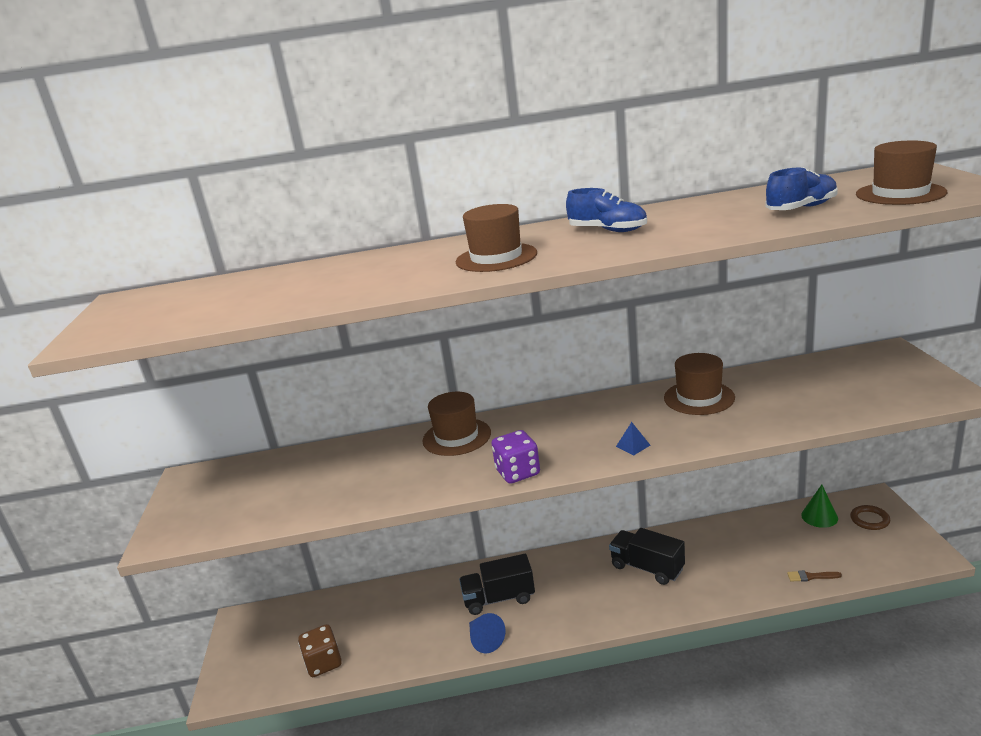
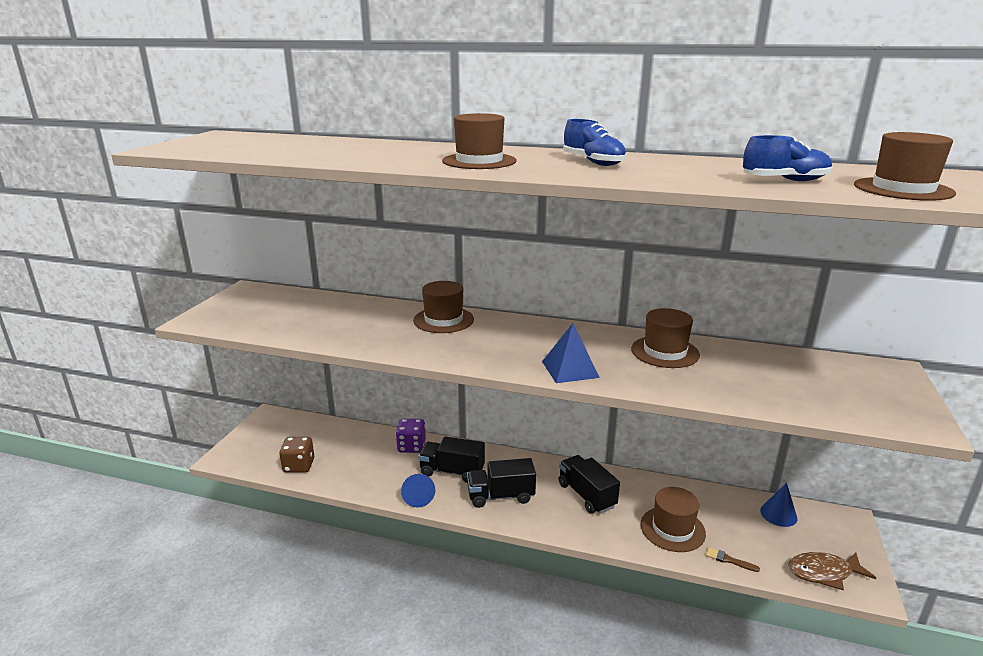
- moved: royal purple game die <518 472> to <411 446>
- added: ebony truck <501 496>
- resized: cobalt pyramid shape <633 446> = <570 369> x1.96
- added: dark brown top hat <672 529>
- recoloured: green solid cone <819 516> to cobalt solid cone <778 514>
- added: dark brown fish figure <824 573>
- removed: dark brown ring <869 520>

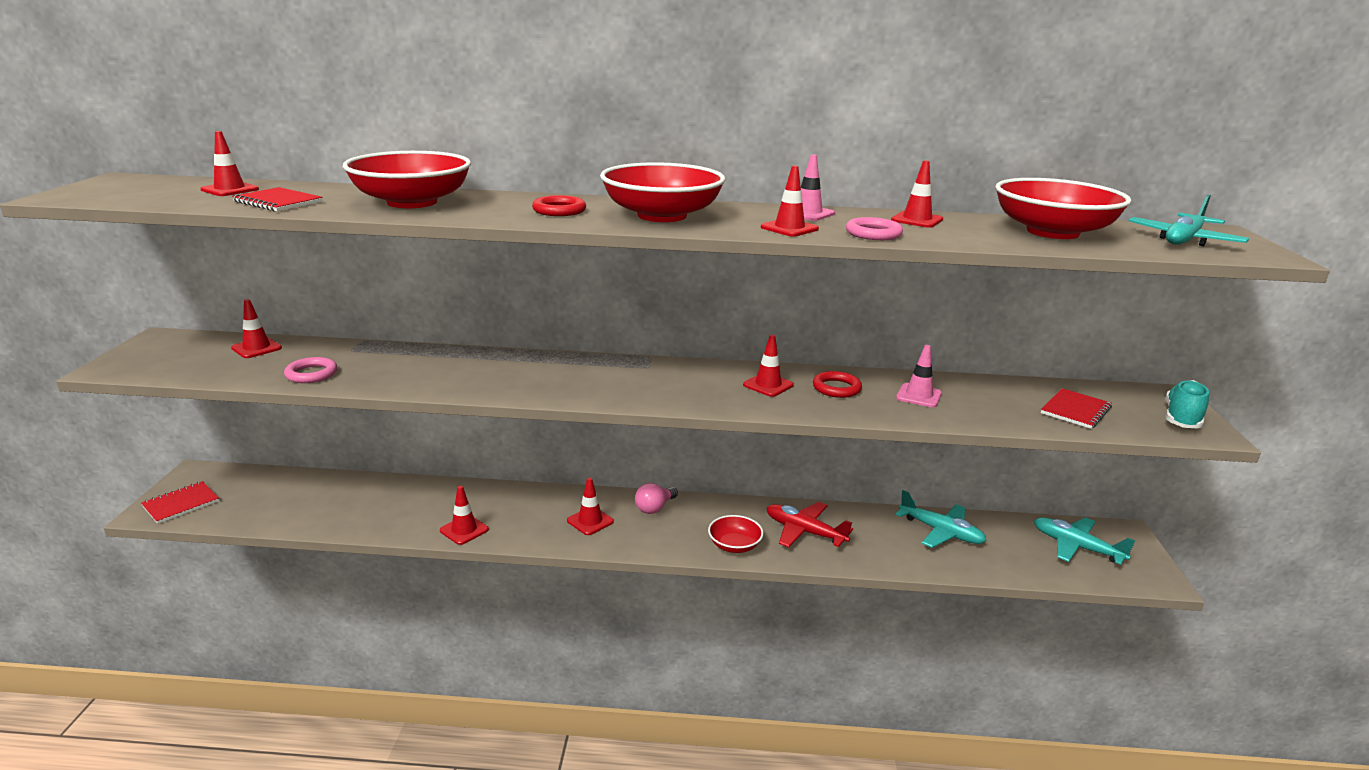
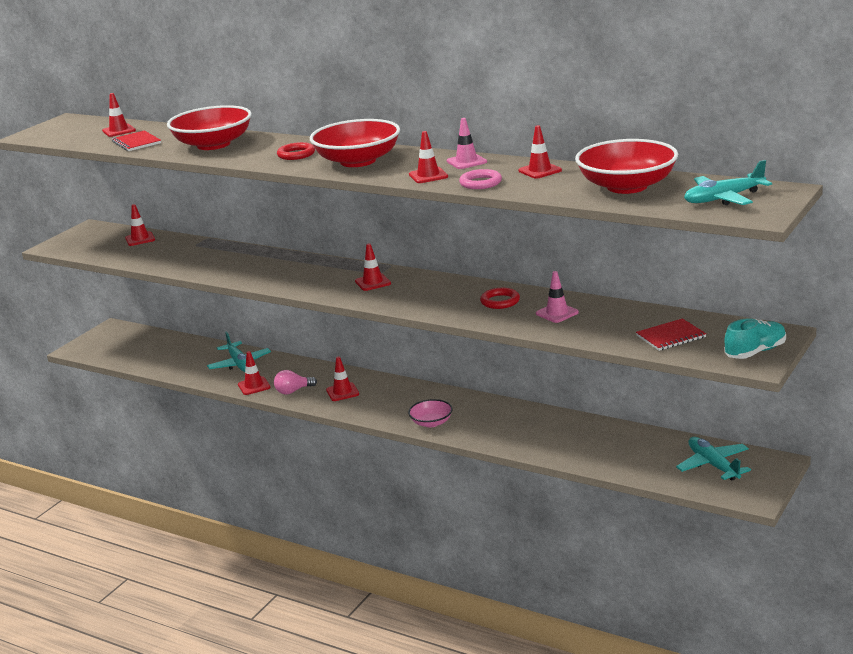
- moved: turquoise toy plane <941 532> to <239 364>
- moved: rosy light bulb <654 508> to <293 391>
- moved: scarlet road cone <768 385> to <373 282>
- recoloured: scarlet serving bowl <734 545> to rosy serving bowl <431 422>
- removed: scarlet exercise book <181 504>
- removed: rosy ring <311 374>
- removed: scarlet toy plane <804 532>

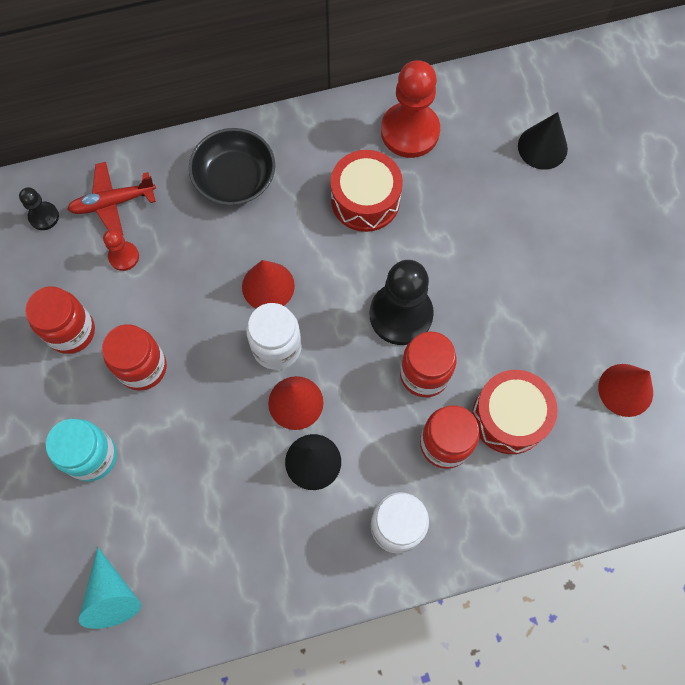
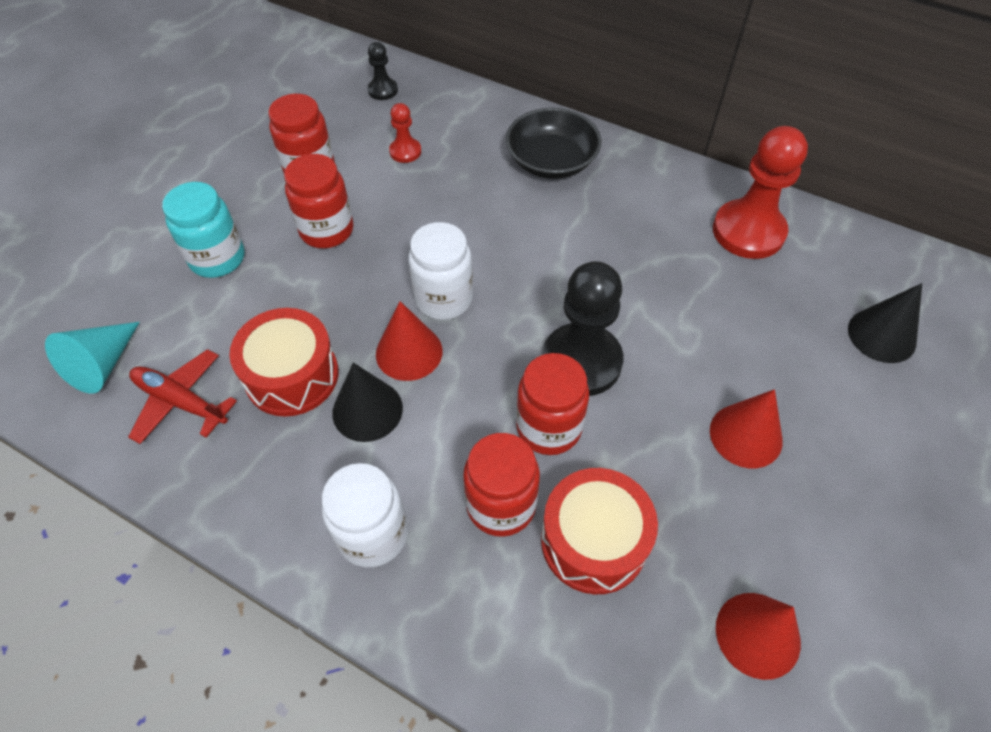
- moved: scarlet toy plane <112 203> to <181 401>
- moved: scarlet toy drum <365 200> to <292 375>
- moved: scarlet solid cone <268 286> to <746 435>

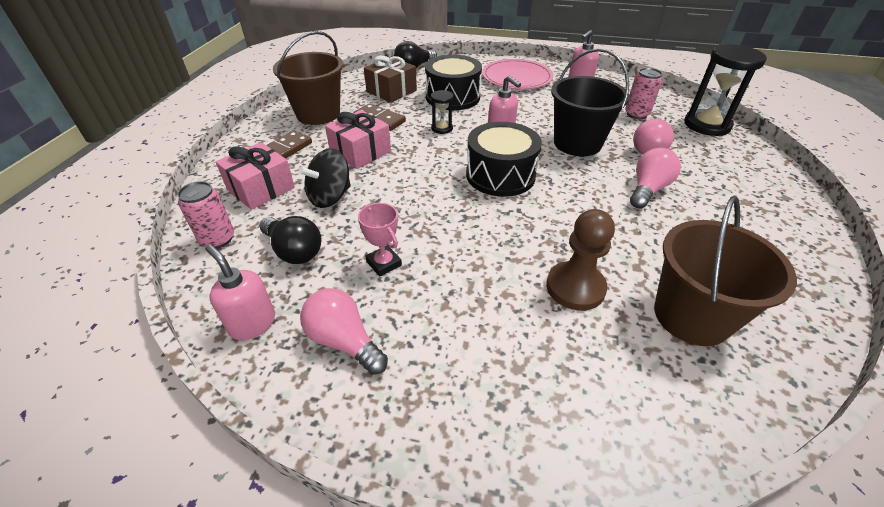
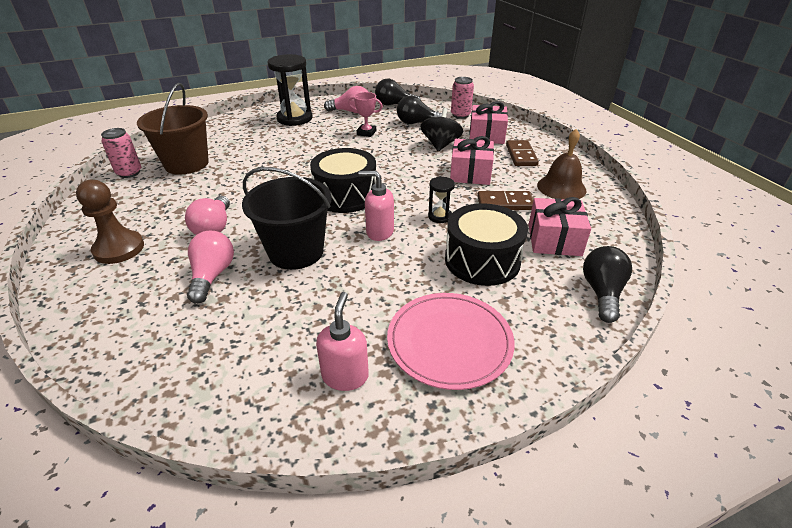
- moved: dark brown pawn <575 287> to <119 249>
- moved: rosy tin <636 114> to <129 173>
- moved: ebony sandglass <707 125> to <294 118>
- replaced: rosy pump bottle <252 323> to ebony light bulb <394 105>
- recoloured: dark brown gift <391 91> to rosy gift <554 239>
- replaced: dark brown bucket <318 114> to dark brown school bell <561 187>

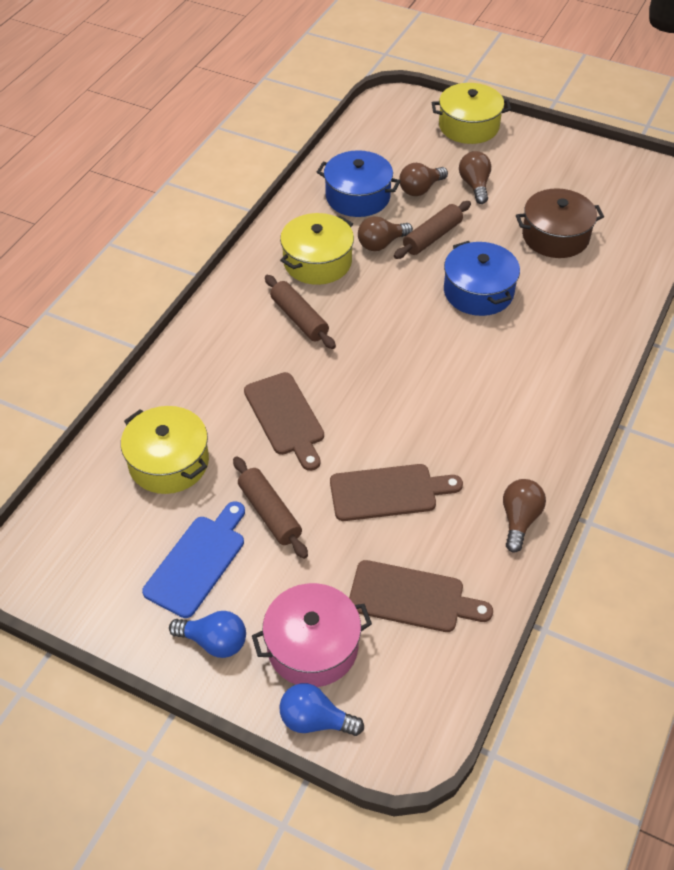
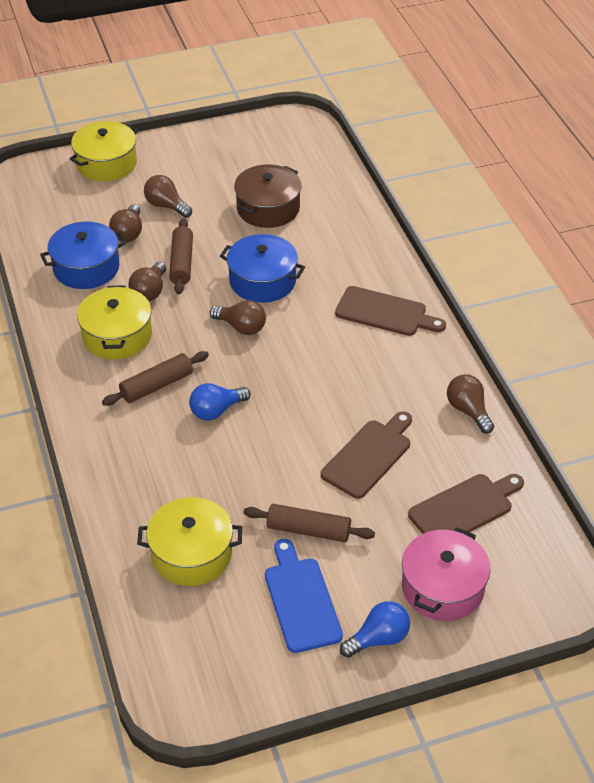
- turned: dark brown pastry roller <299 318> = <157 385> 45 degrees counterclockwise
- moved: cobalt light bulb <315 720> to <216 411>
- added: dark brown light bulb <241 327>
- moved: dark brown bread board <285 417> to <385 313>

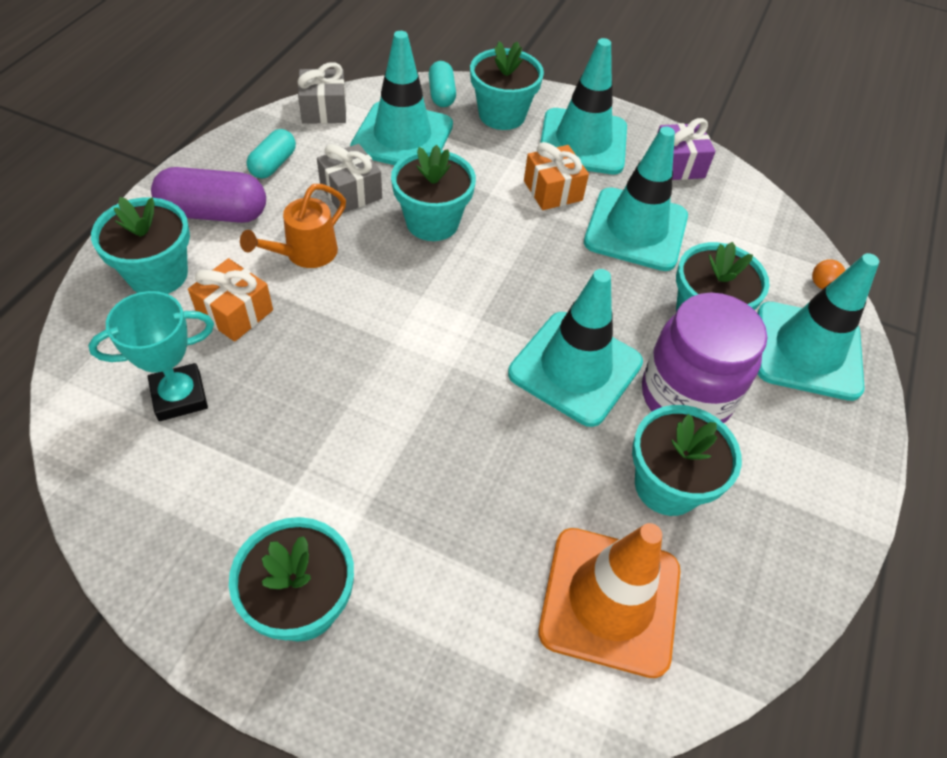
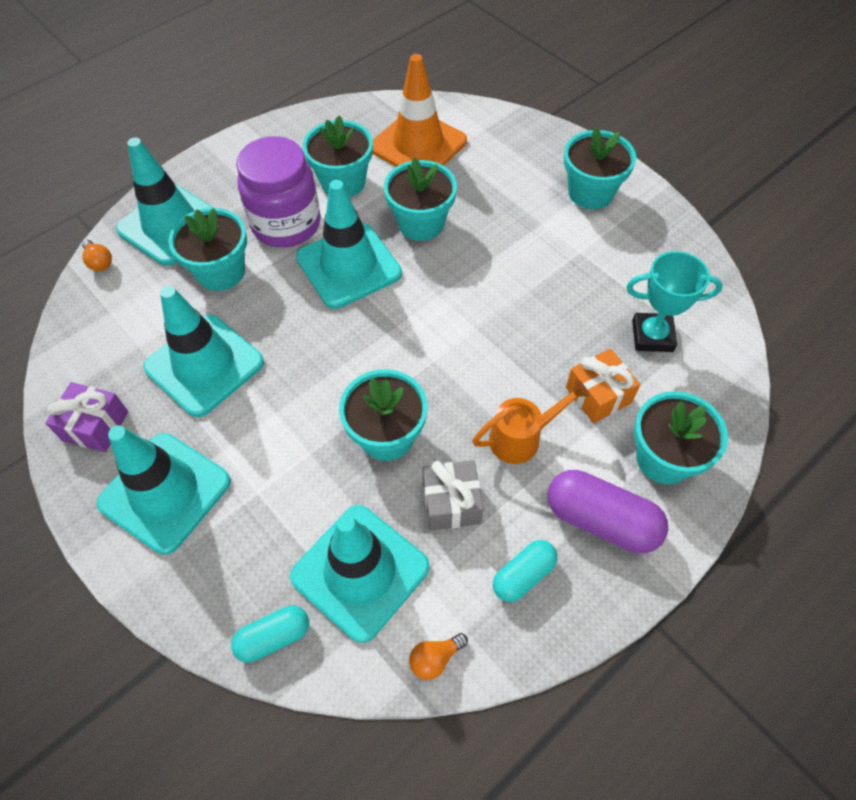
- turned: turquoise pill shape <441 94> = <273 637> 45 degrees clockwise
- moved: turquoise potted plant <502 115> to <421 223>
- replaced: ash-grey gift <324 110> to bright orange light bulb <435 658>
- removed: bright orange gift <553 190>

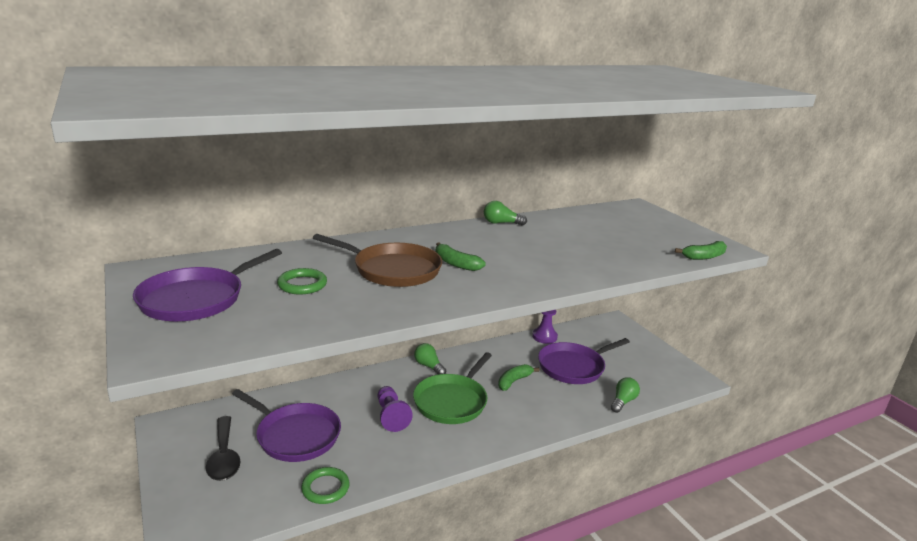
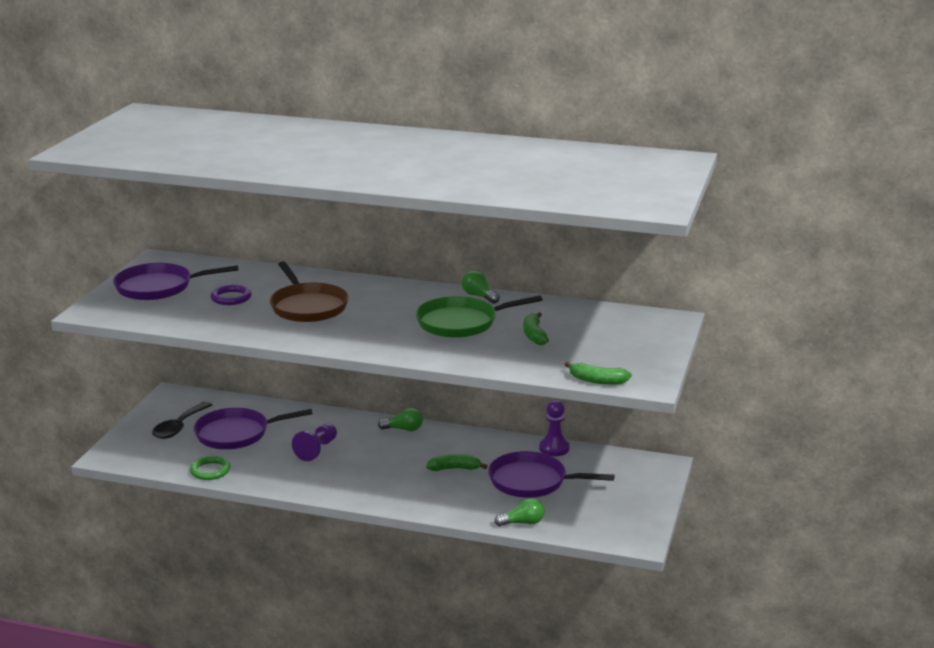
- turned: royal purple skillet <295 435> = <236 434> 90 degrees clockwise
- recoloured: green ring <302 284> to royal purple ring <231 298>
- turned: green light bulb <429 366> = <403 429> 90 degrees clockwise
- moved: green skillet <452 401> to <461 323>
- moved: green banana fruit <455 264> to <534 335>

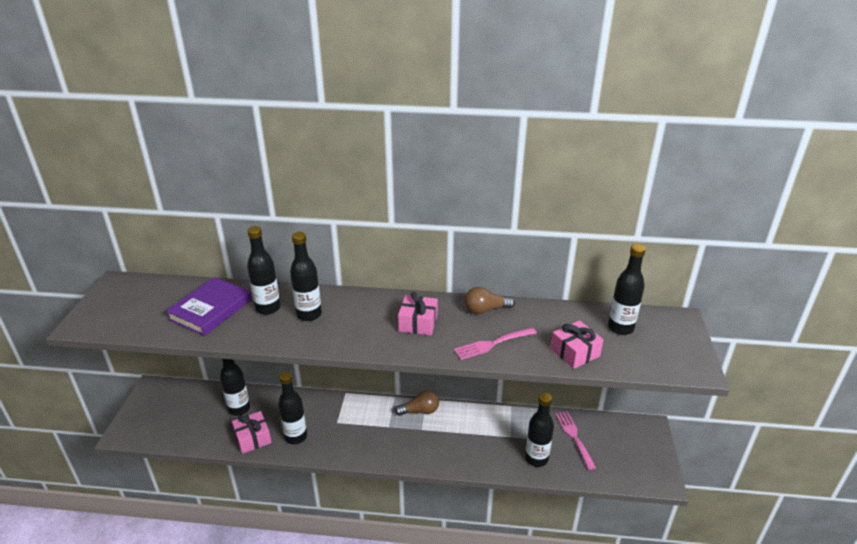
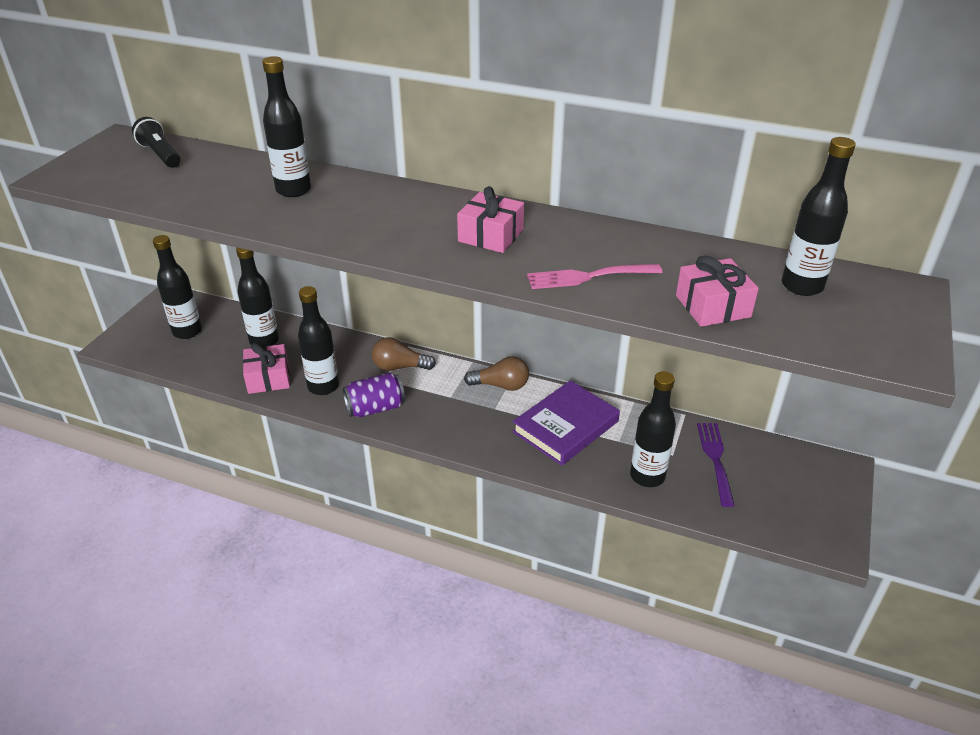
- added: ebony pocket torch <160 155>
- moved: ebony bottle <309 314> to <187 331>
- added: royal purple tin <375 408>
- moved: dark brown light bulb <485 310> to <399 367>
- moved: royal purple book <211 309> to <565 426>
- recoloured: rosy dinner fork <574 437> to royal purple dinner fork <715 459>

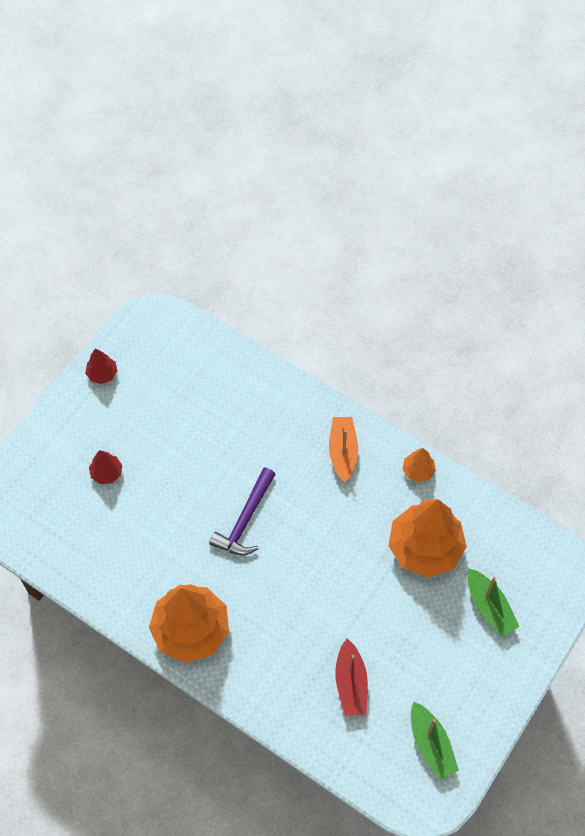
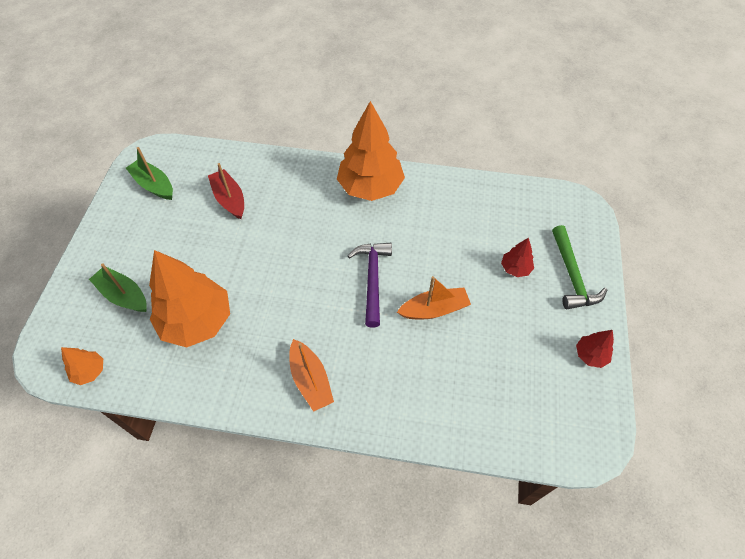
- moved: bright orange tree <418 471> to <90 371>
- added: bright orange sailboat <434 309>
- added: green hammer <572 275>

